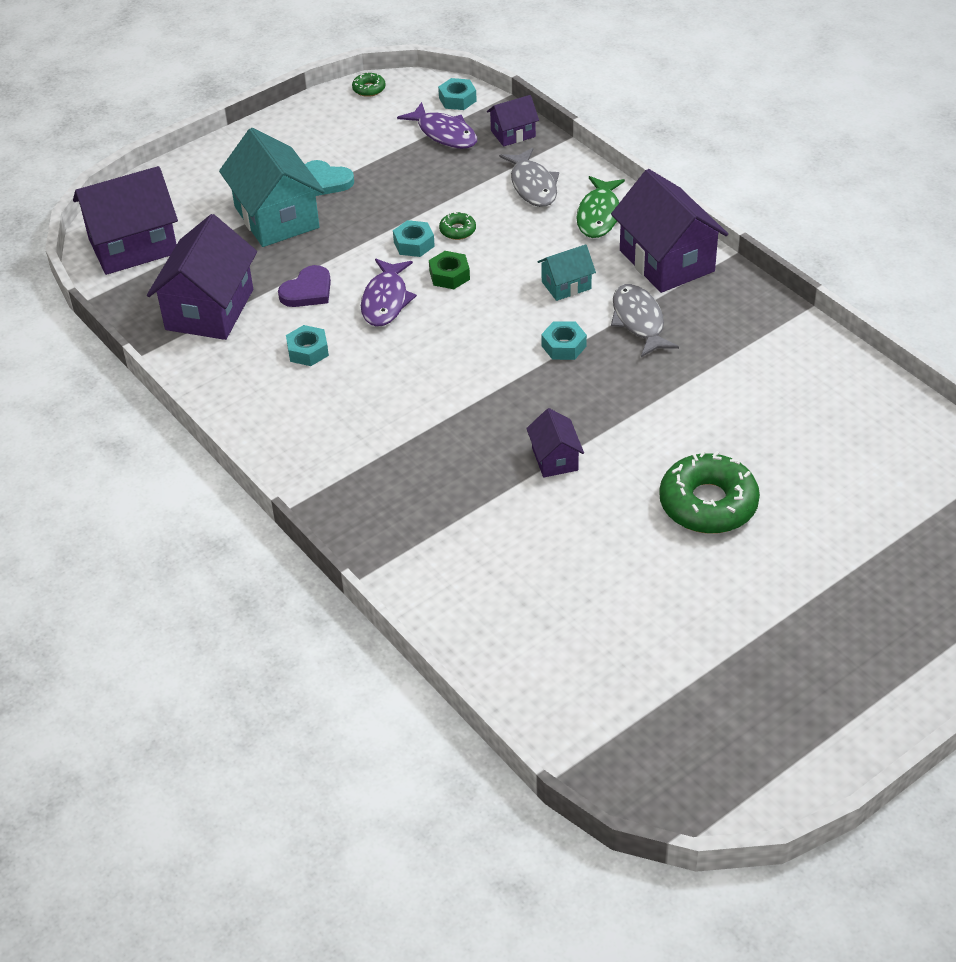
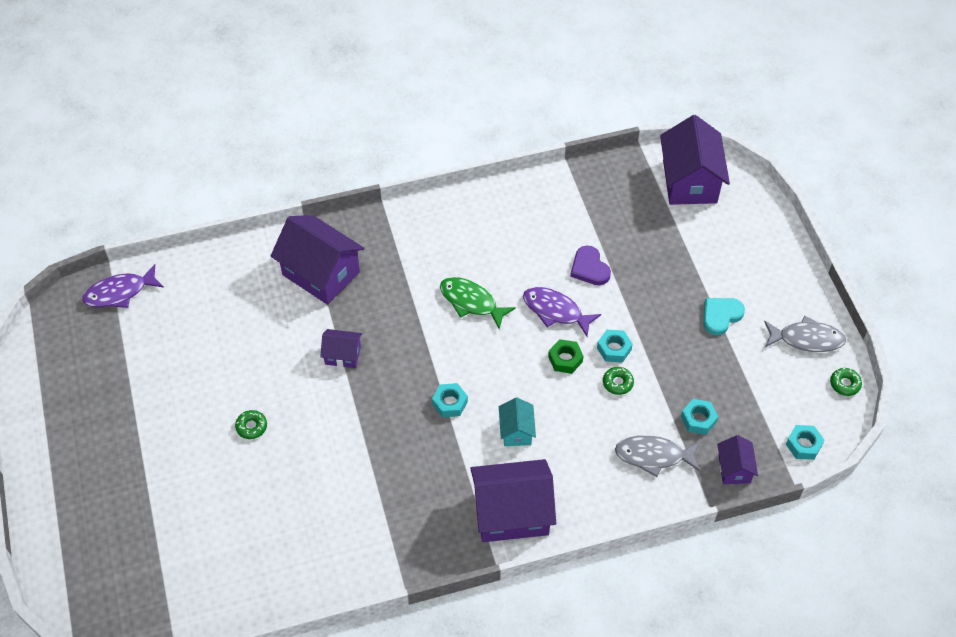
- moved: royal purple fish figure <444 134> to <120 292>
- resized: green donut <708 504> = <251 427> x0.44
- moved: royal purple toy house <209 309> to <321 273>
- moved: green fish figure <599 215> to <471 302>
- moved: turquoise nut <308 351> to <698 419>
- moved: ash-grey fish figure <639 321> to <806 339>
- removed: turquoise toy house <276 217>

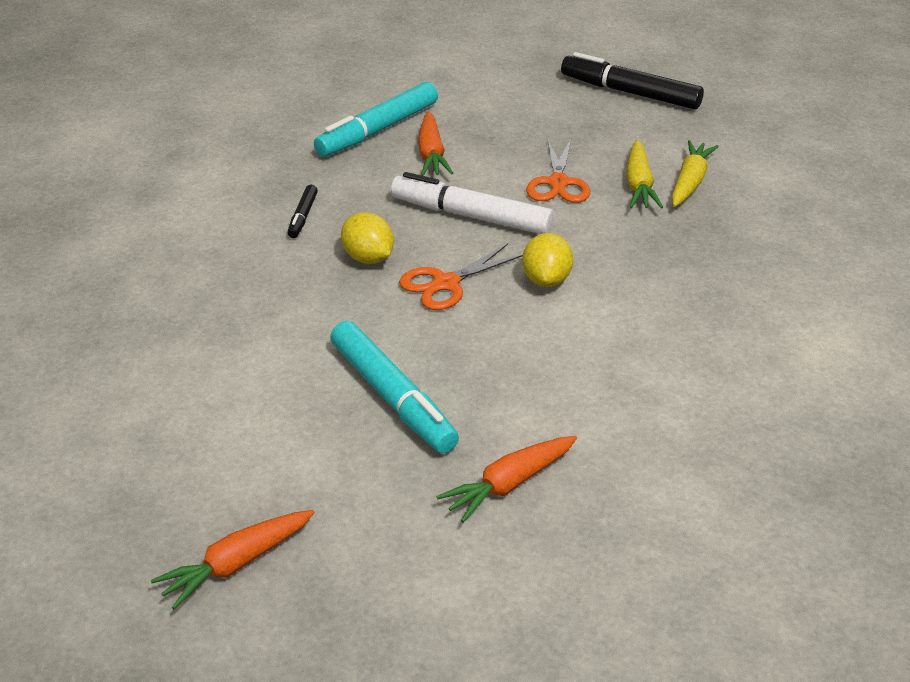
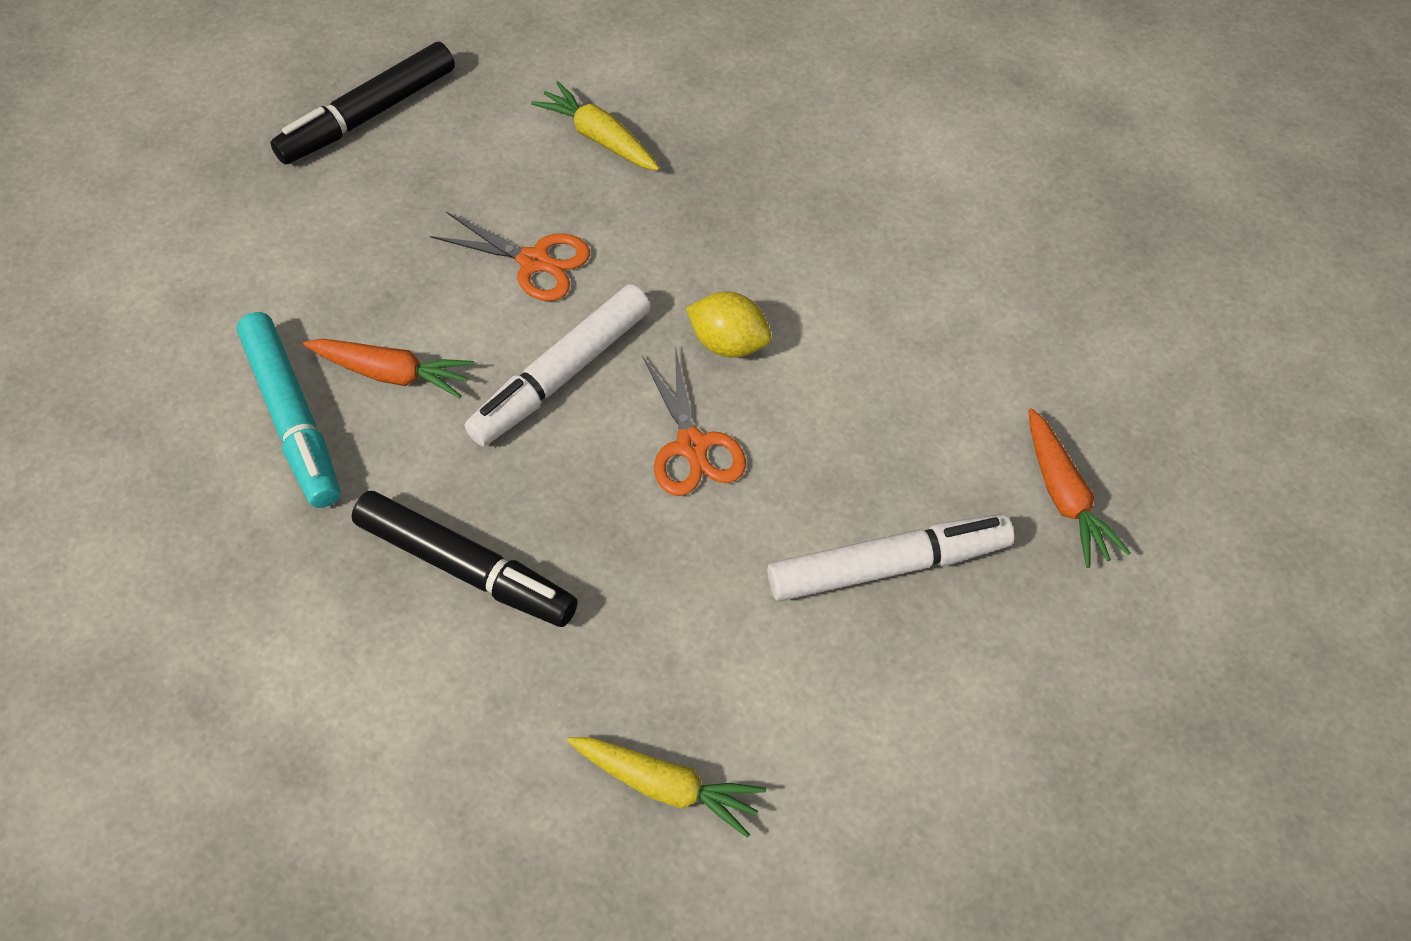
- resized: ebony marker <303 216> = <466 568> x2.07
- moved: golden toy carrot <639 185> to <666 786>
- recoloured: turquoise marker <393 397> to white marker <888 565>
- removed: bright orange toy carrot <236 564>
- removed: golden lemon <368 258>

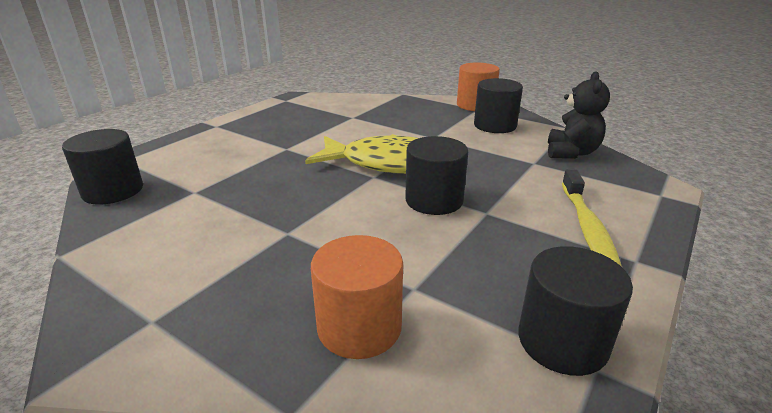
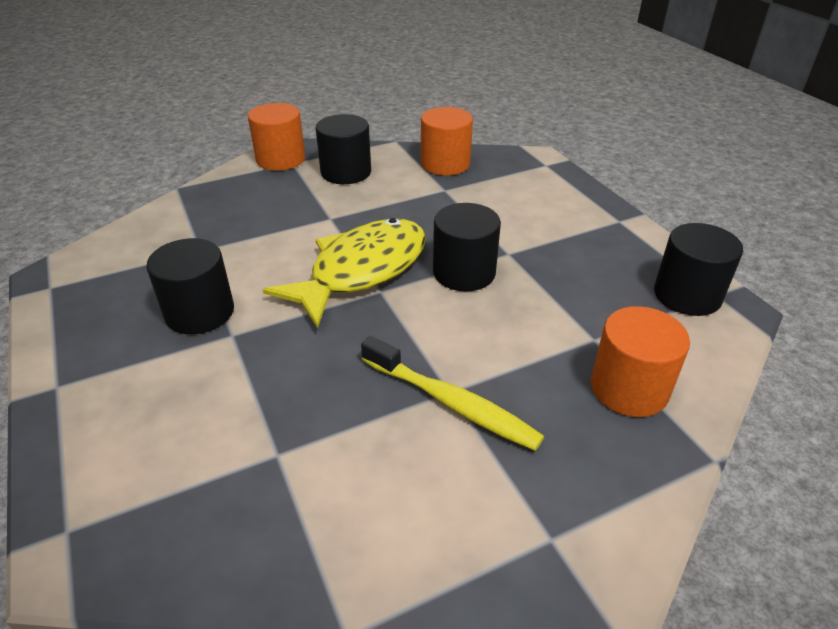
- moved: ebony solid cylinder <113 191> to <200 312>
- moved: golden tooth brush <588 229> to <452 403>
- replaced: ebony teddy bear <571 153> to bright orange solid cylinder <445 164>

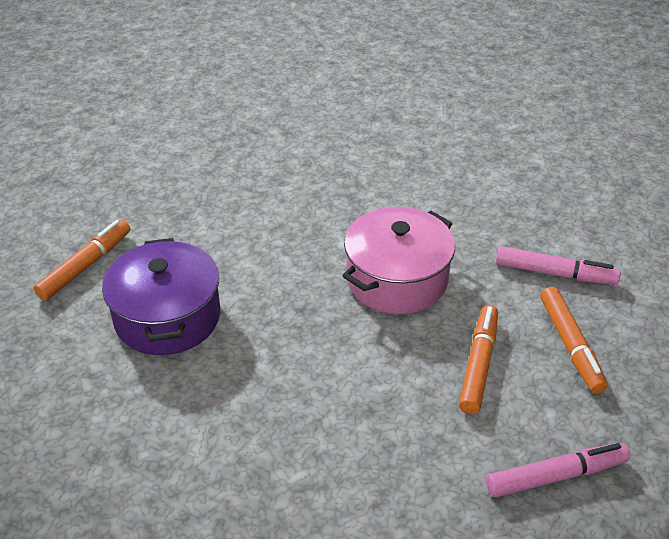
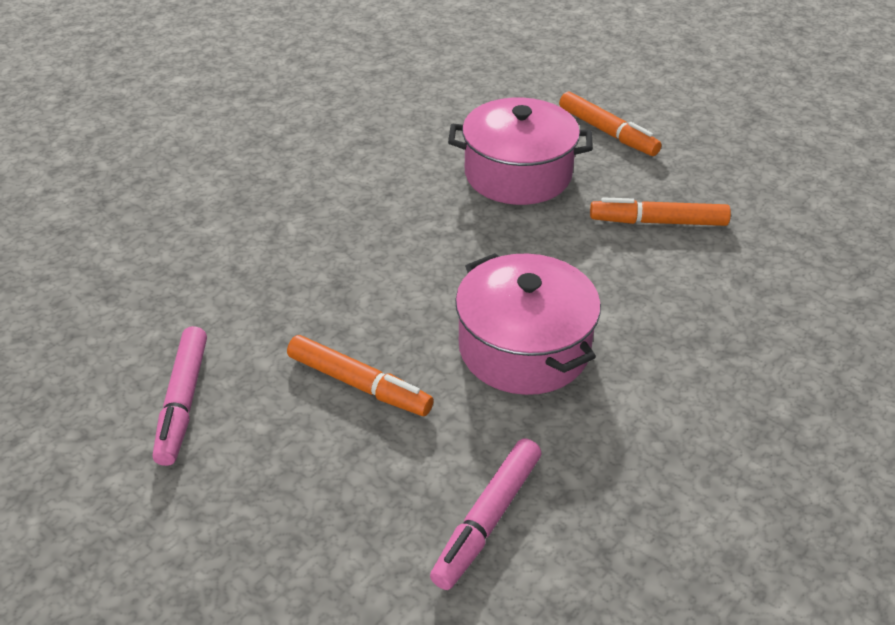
- recoloured: royal purple stockpot <167 317> to rosy stockpot <518 174>
- moved: bright orange marker <570 345> to <658 222>

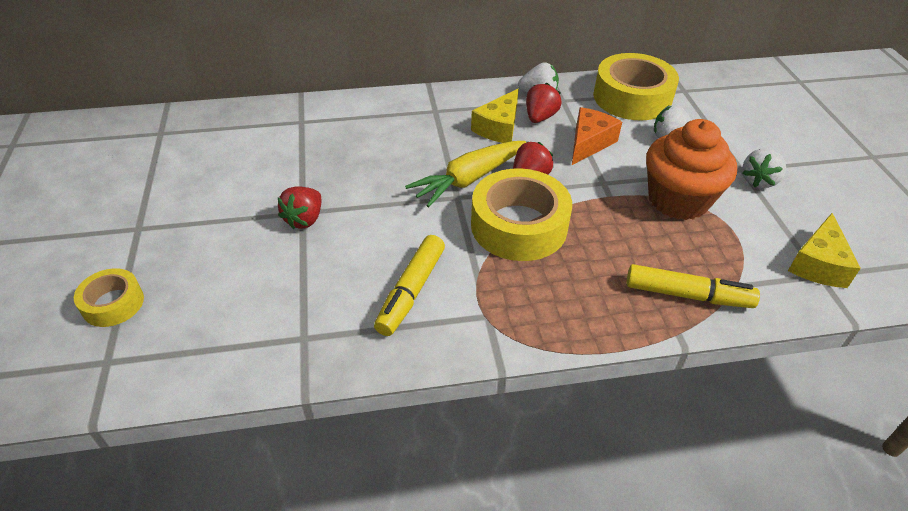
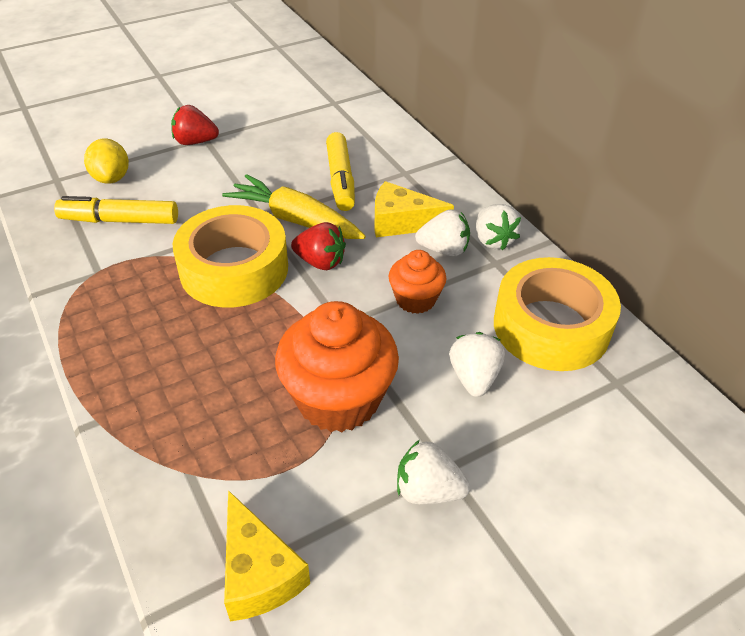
- added: golden lemon <111 178>
- turned: golden cheese <818 264> = <258 572> 120 degrees counterclockwise
- moved: golden marker <687 295> to <340 180>
- replaced: bright orange cheese <589 143> to bright orange muffin <415 299>
- recoloured: scarlet berry <540 117> to white berry <444 250>
- removed: golden tape <113 303>

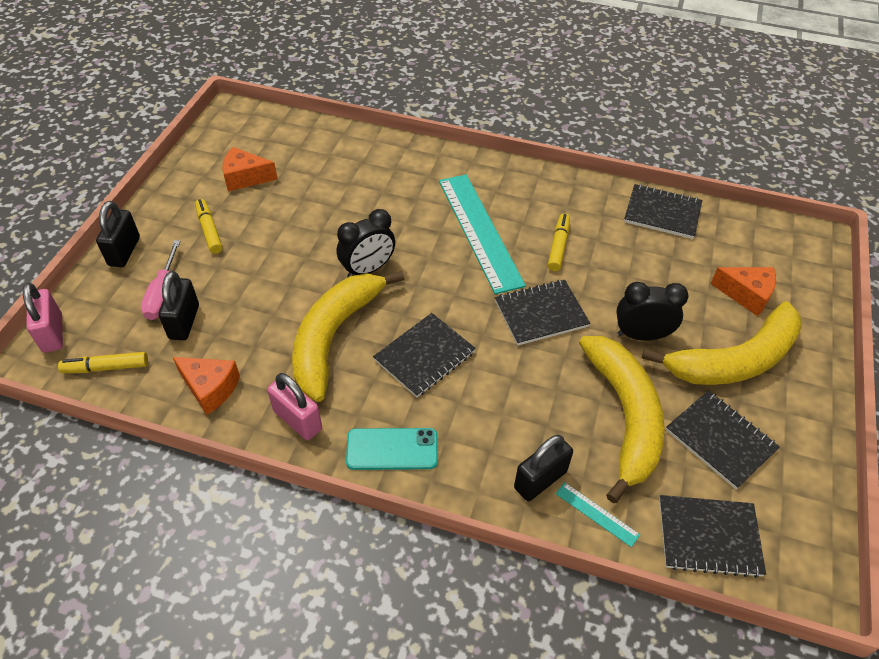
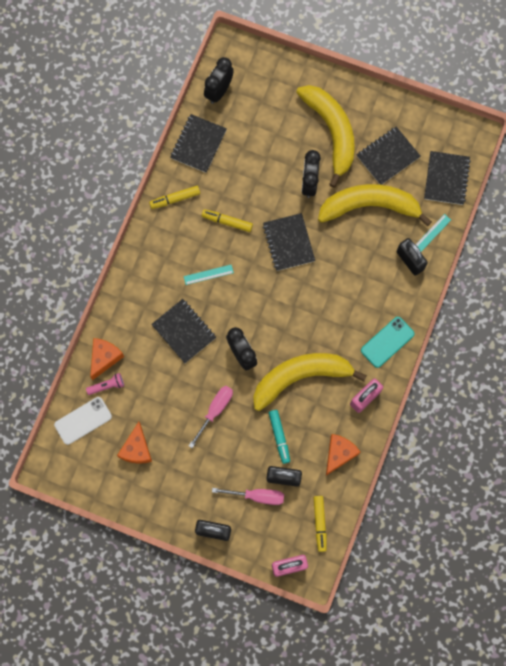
- added: white mobile phone <83 420>
- added: rosy pocket torch <107 386>
- moved: bright orange cheese <746 295> to <104 358>
- moved: golden marker <209 230> to <175 199>
- moved: ebony exercise book <424 356> to <184 331>
- resized: turquoise measuring stick <479 231> = <208 274> x0.41
- added: rosy flat screwdriver <215 411>
- added: ebony clock <219 91>
- turned: golden banana fruit <334 336> = <301 377> 135 degrees clockwise
- added: turquoise marker <279 437>
- turned: turquoise mobile phone <392 449> = <387 342> 45 degrees clockwise

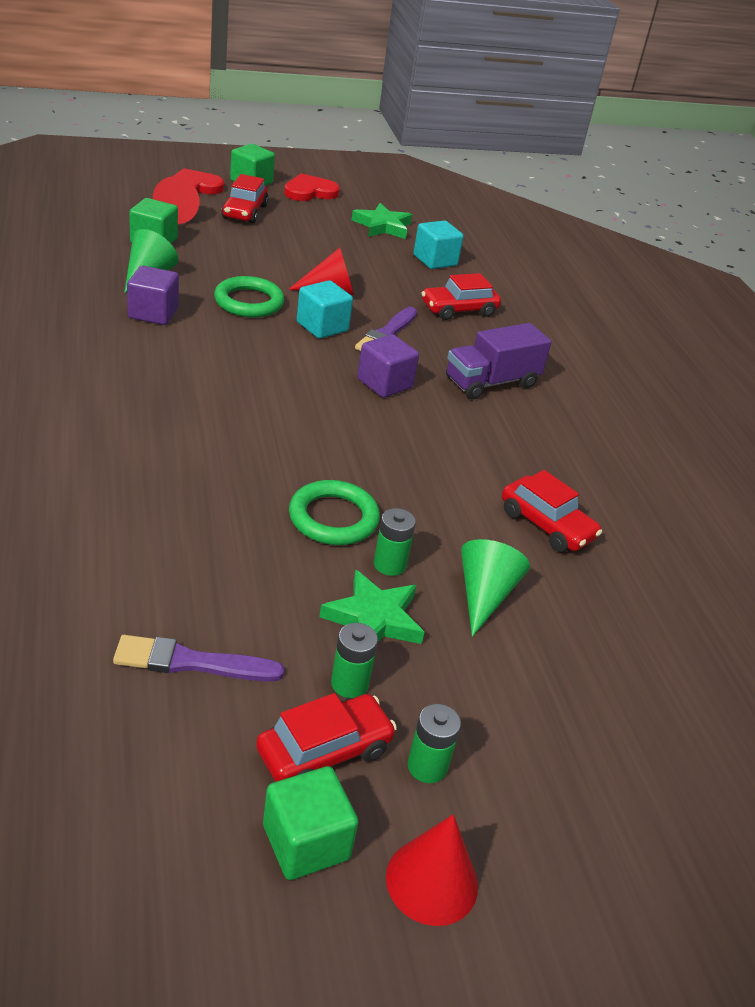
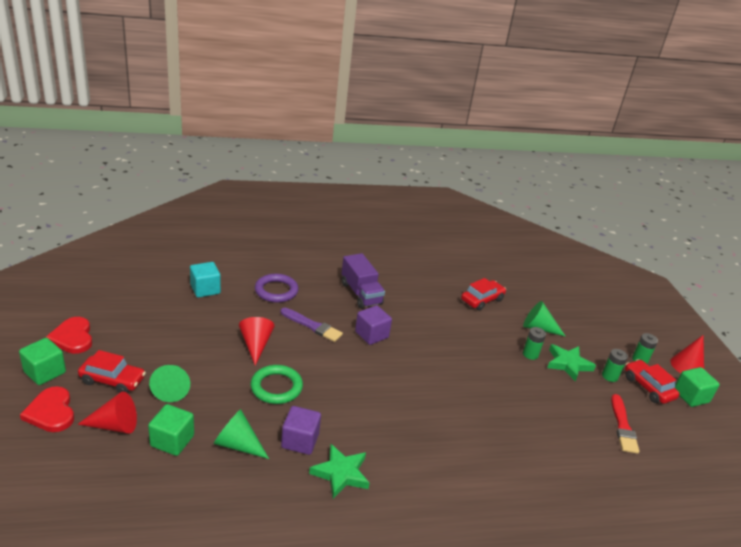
- added: green solid cone <172 388>
- replaced: scarlet car <459 310> to royal purple ring <276 291>
- moved: green star shape <382 226> to <341 473>
- recoloured: royal purple brush <191 662> to scarlet brush <623 426>
- removed: green ring <333 518>
- removed: turquoise cube <322 327>

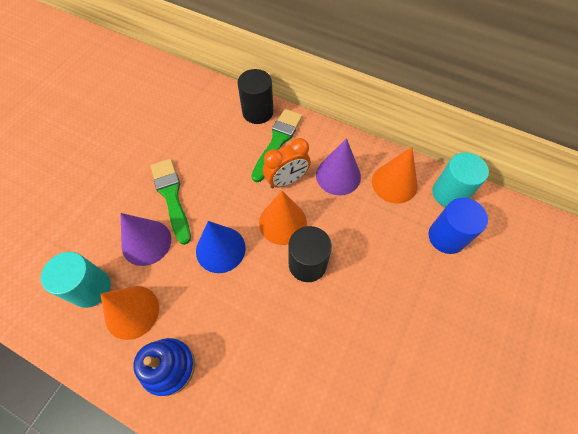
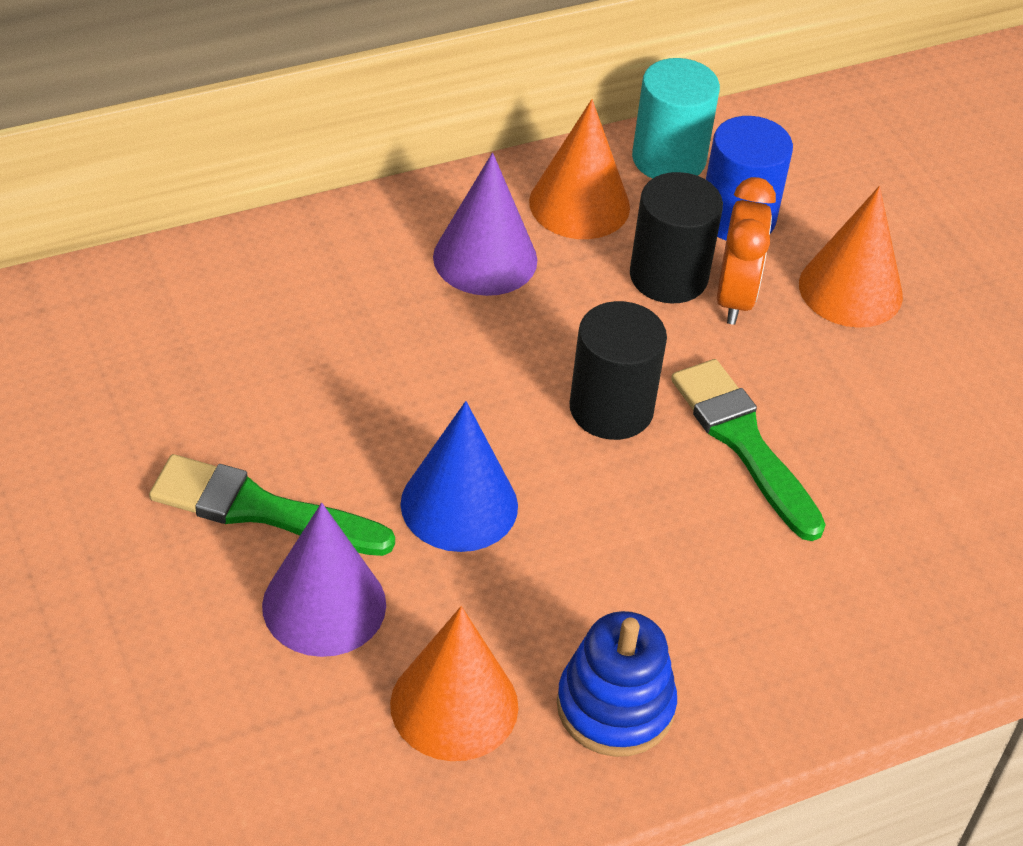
- moved: ebony solid cylinder <257 112> to <668 276>
- moved: green brush <277 142> to <743 442>
- moved: bright orange clock <287 180> to <735 297>
- moved: bright orange solid cone <282 222> to <850 290>
- removed: turquoise solid cylinder <91 288>

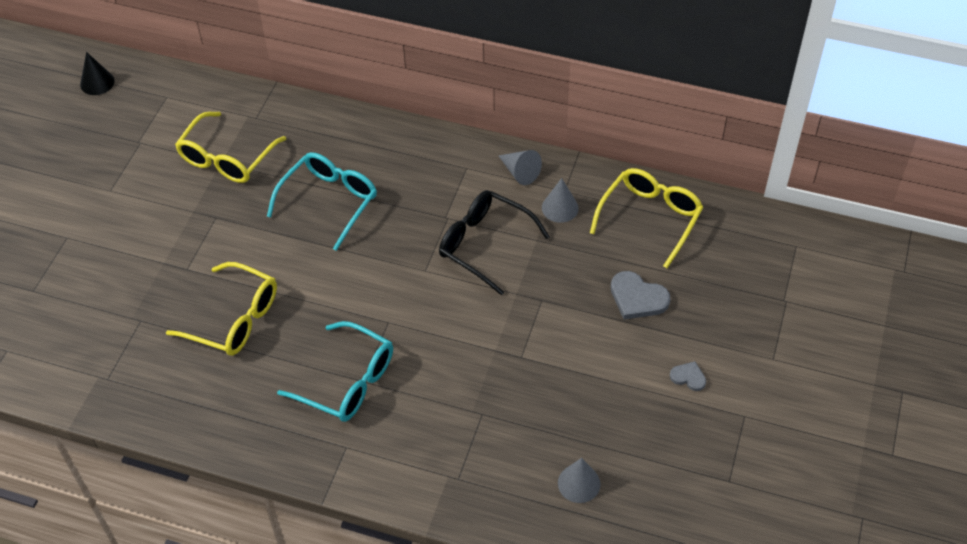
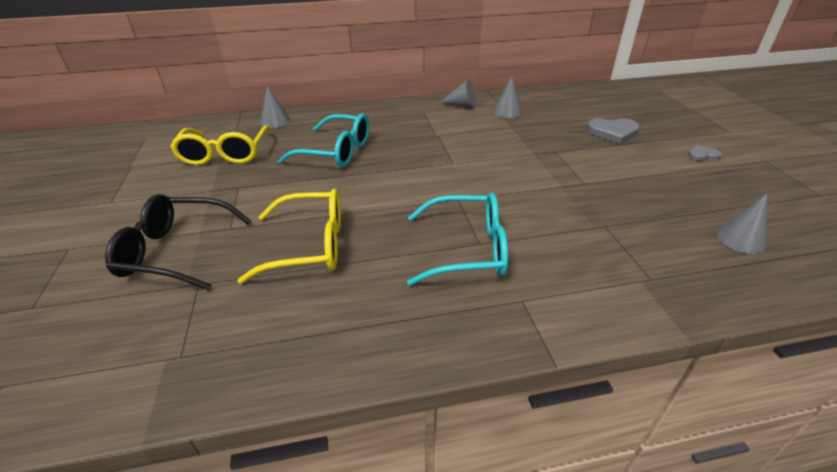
- moved: ebony glasses <484 244> to <175 251>
- added: ash-grey solid cone <275 121>
- turned: turquoise glasses <329 201> = <337 151> 105 degrees clockwise
- removed: ebony solid cone <97 82>
- removed: golden glasses <650 218>

